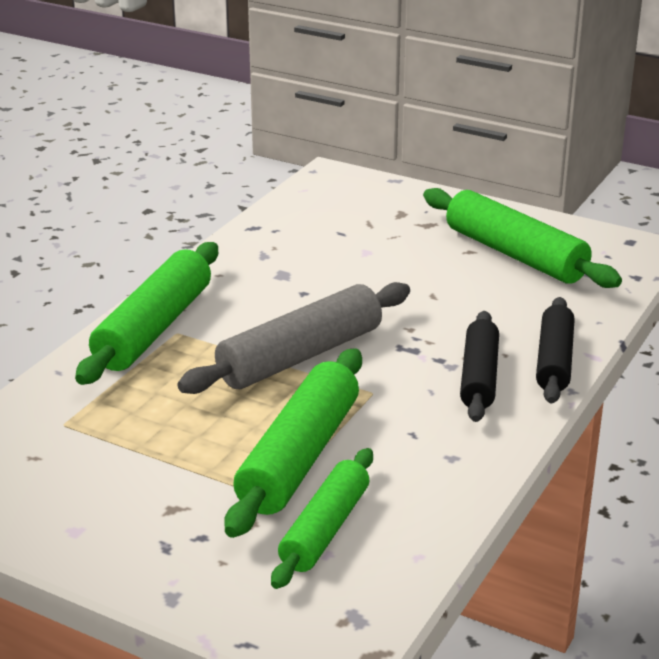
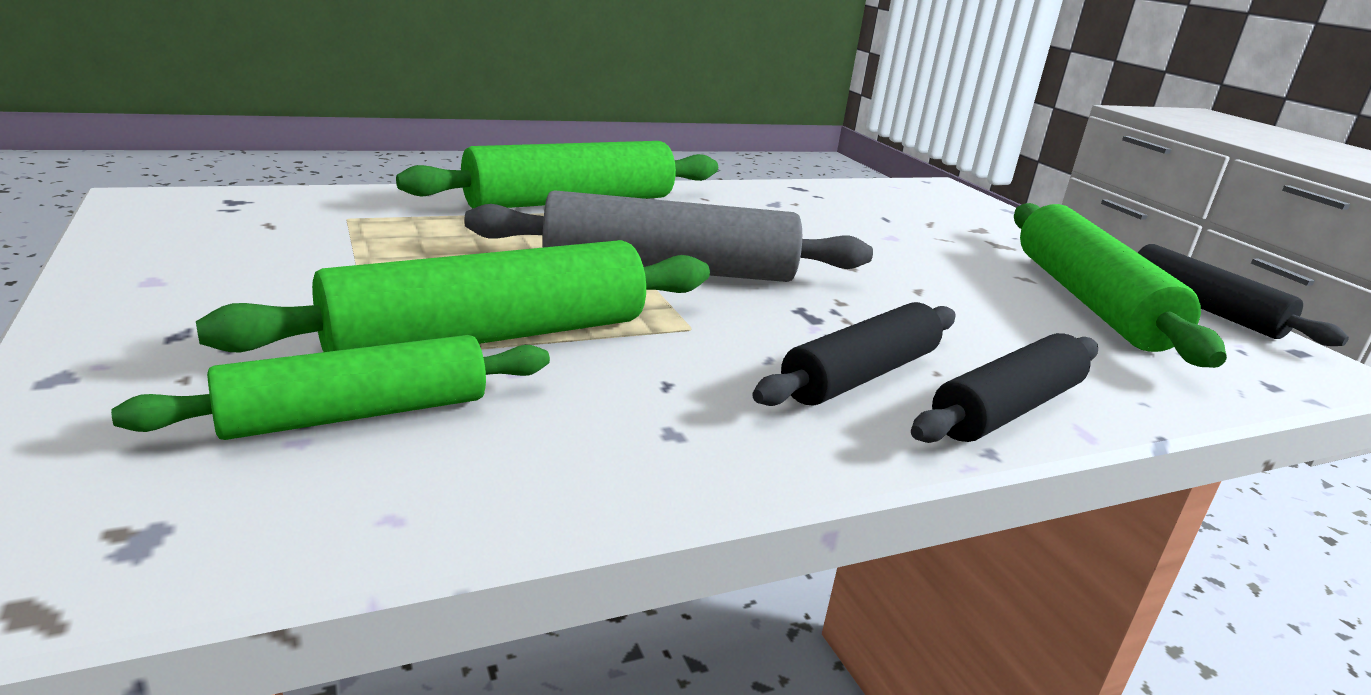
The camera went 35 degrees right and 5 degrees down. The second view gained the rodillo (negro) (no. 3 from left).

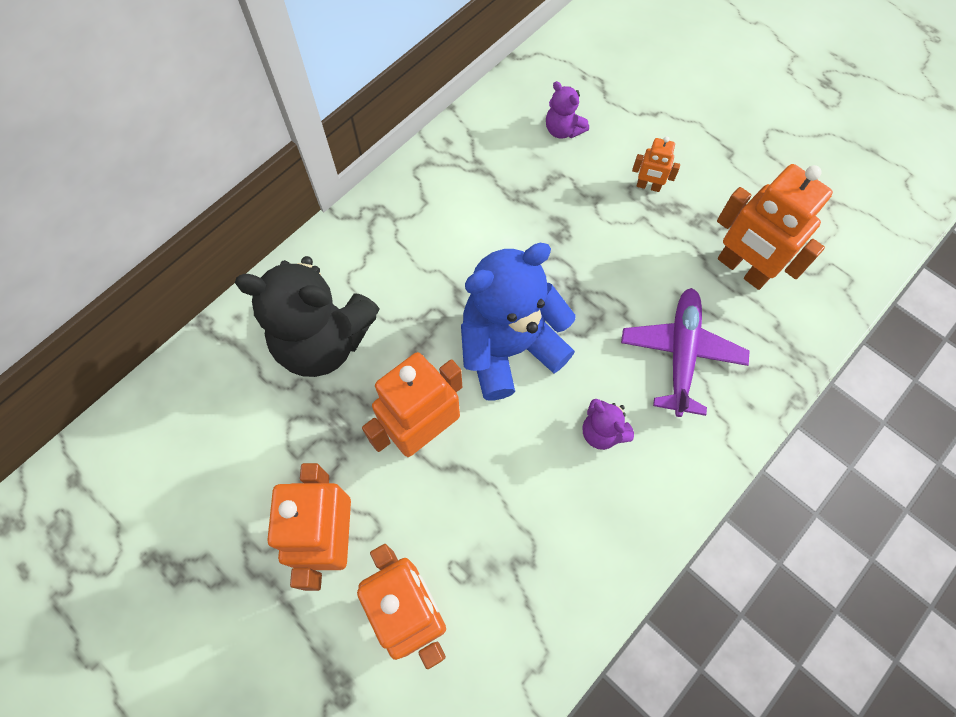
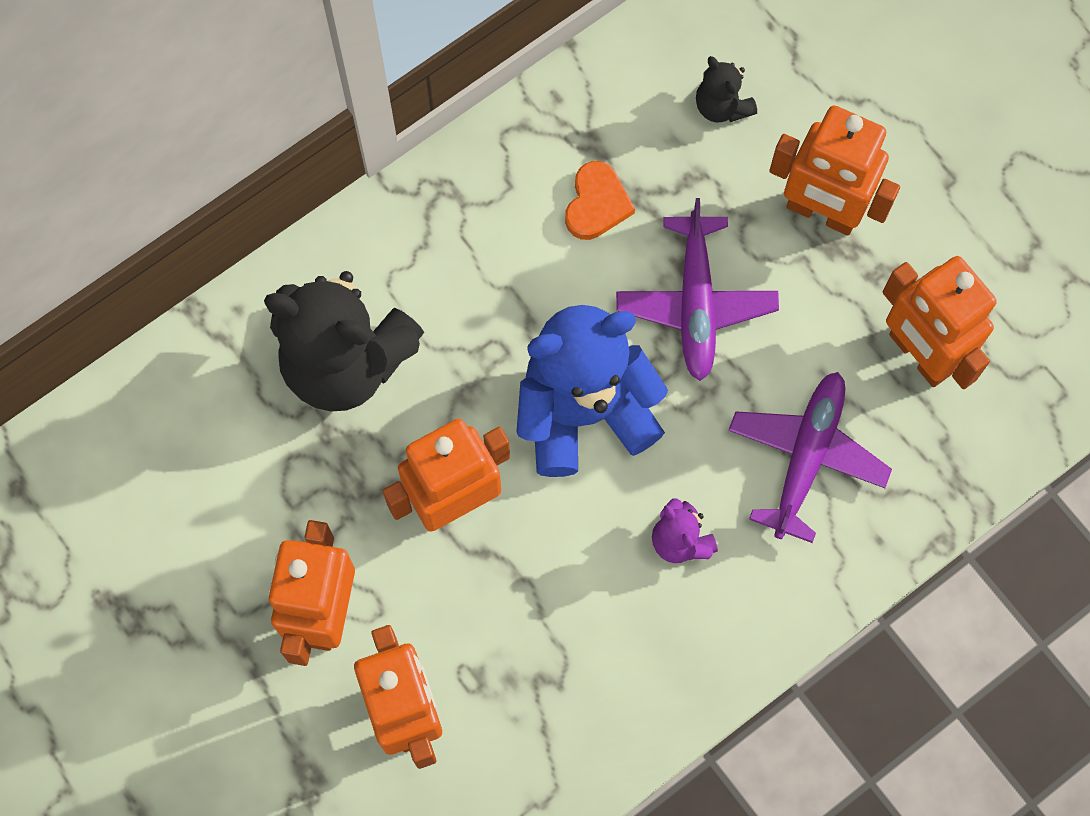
The camera went 10 degrees right and 5 degrees up. What was the osito (morado) (no. 1 from left) turned into the osito (negro) (no. 2 from left). The size of the robot (naranja) (no. 4 from left) changed by a factor of 2.09. The second view gained the corazón (naranja). The second view gained the avión (morado) (no. 1 from left).

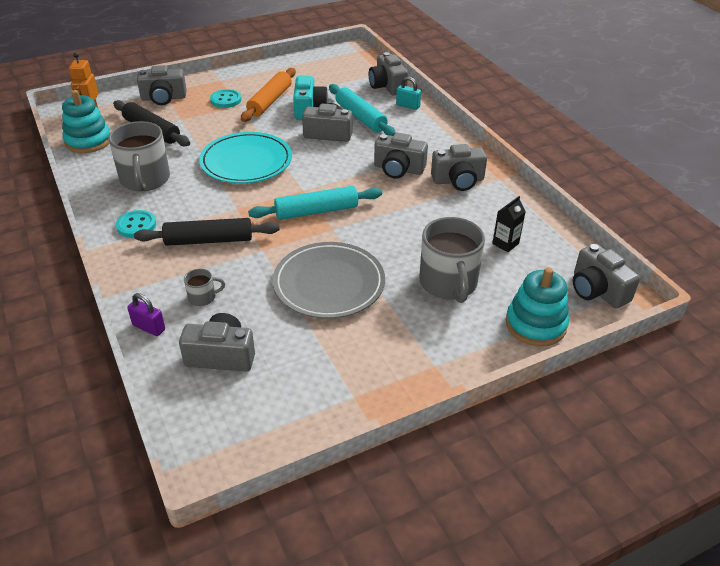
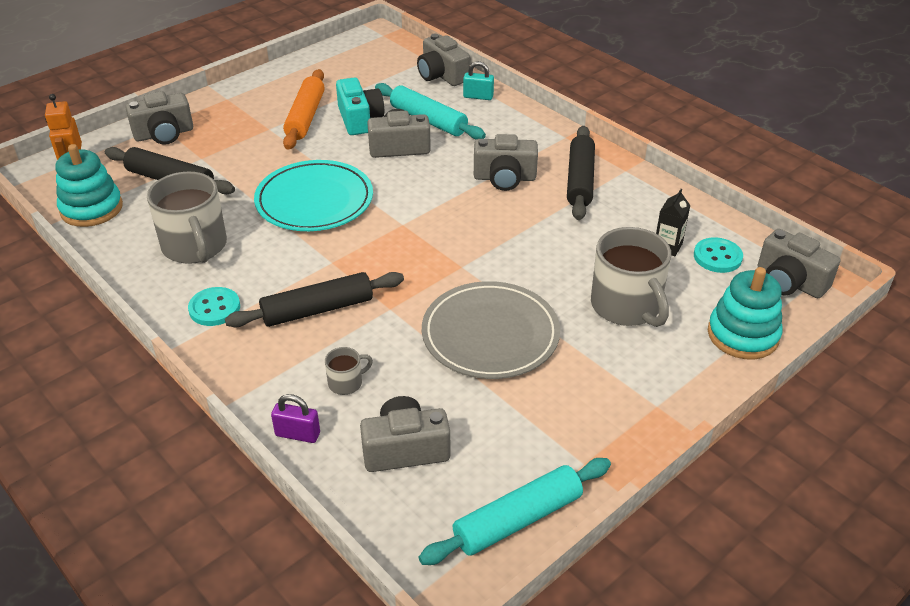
The camera went 15 degrees left and 0 degrees up. The botón (turquesa) (no. 2 from left) ended up elsewhere. Where the cámara (gris) (no. 6 from left) stood, the rodillo (negro) (no. 3 from left) came to stand. The rodillo (turquesa) (no. 1 from left in the first image) ended up elsewhere.

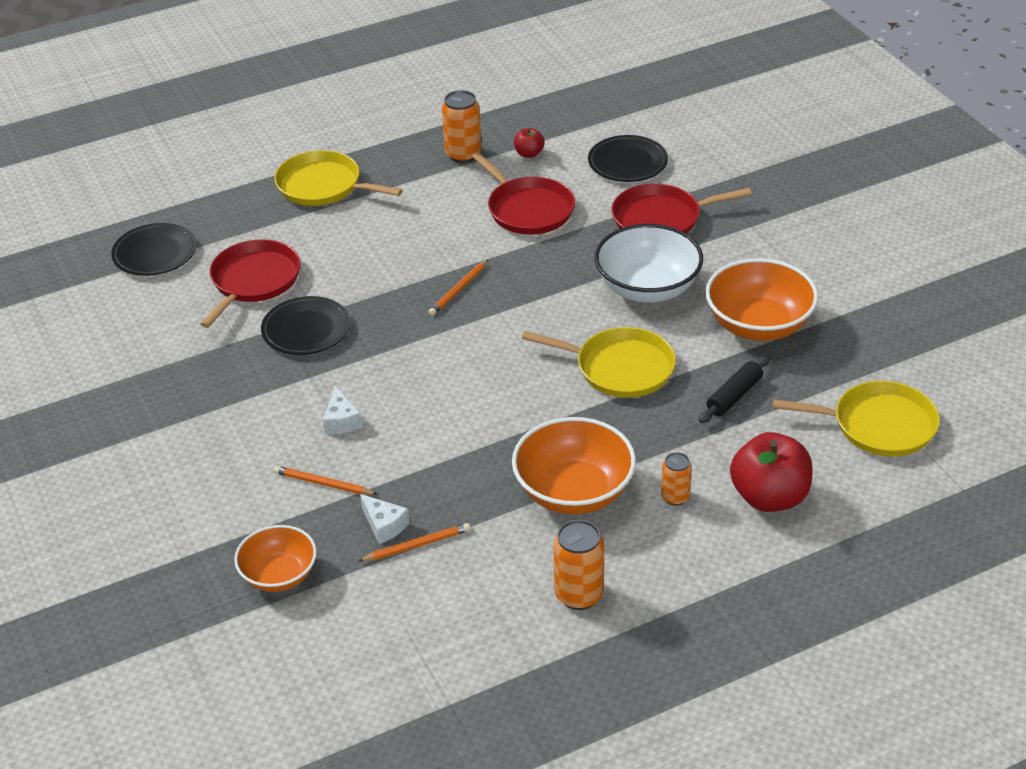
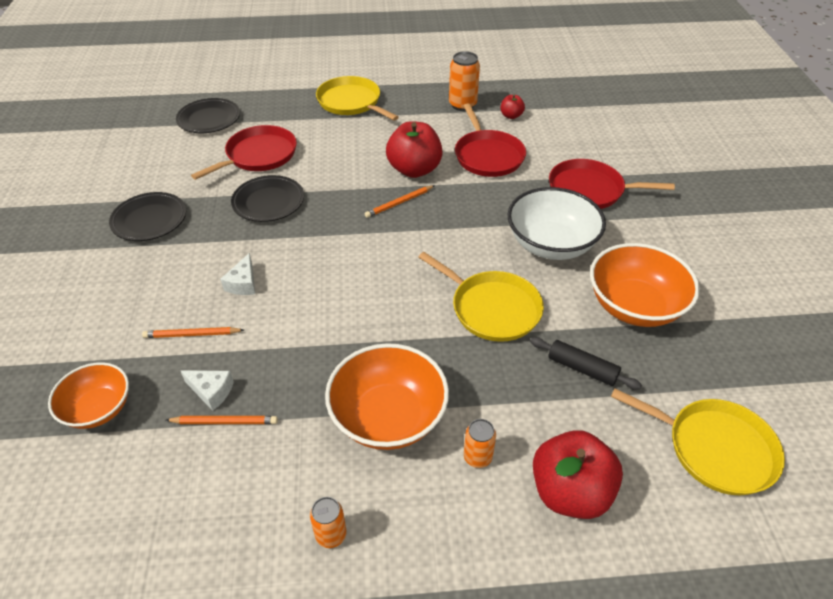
The camera went 20 degrees right and 5 degrees up. The plato (negro) (no. 3 from left in the first image) ended up elsewhere. The rodillo (negro) ended up facing another way, 60 degrees clockwise from before. The lápiz (naranja) (no. 1 from left) ended up facing another way, 45 degrees counterclockwise from before. The queso (blanco) (no. 2 from left in the first image) ended up facing another way, 45 degrees counterclockwise from before. The size of the lata (naranja) (no. 2 from left in the first image) changed by a factor of 0.62. The second view gained the manzana (rojo) (no. 1 from left).

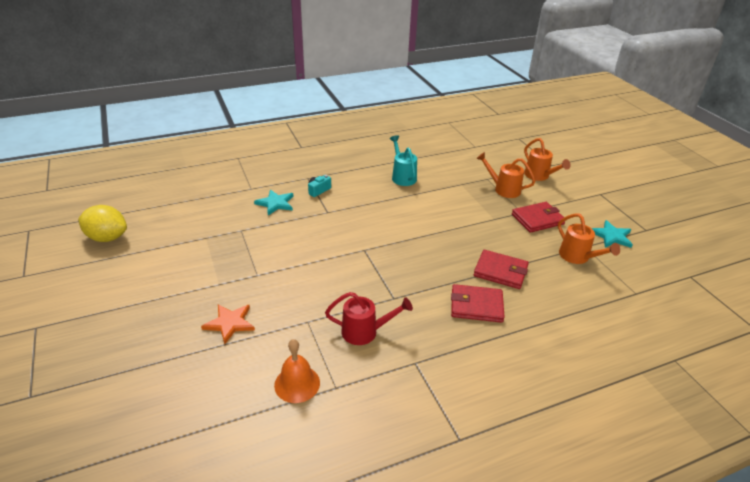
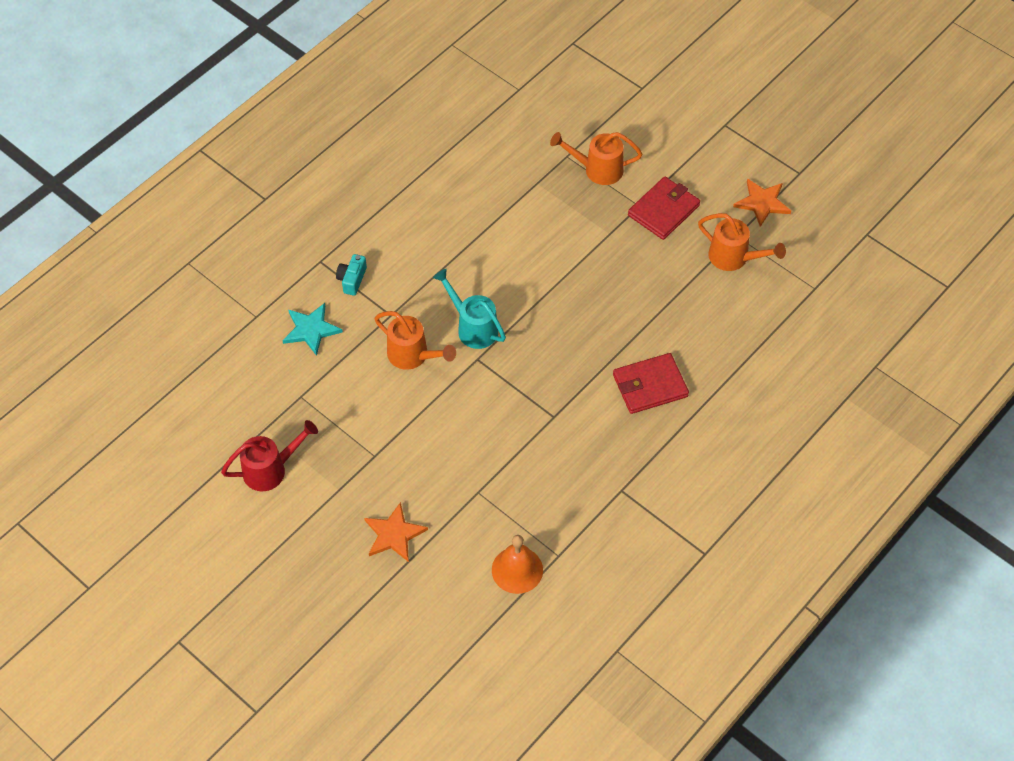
The camera went 25 degrees left and 20 degrees up. The regadera (turquesa) ended up elsewhere. The regadera (naranja) (no. 2 from left in the first image) ended up elsewhere. The second view lost the limón (amarillo). What was the estrella (turquesa) (no. 2 from left) turned into the estrella (naranja) (no. 2 from left). The second view lost the cartera (rojo) (no. 2 from left). The regadera (rojo) ended up elsewhere.

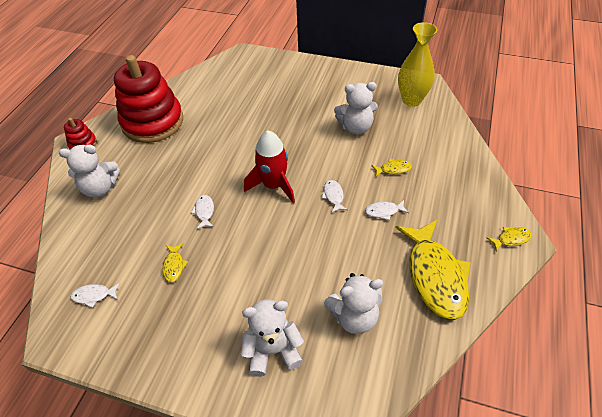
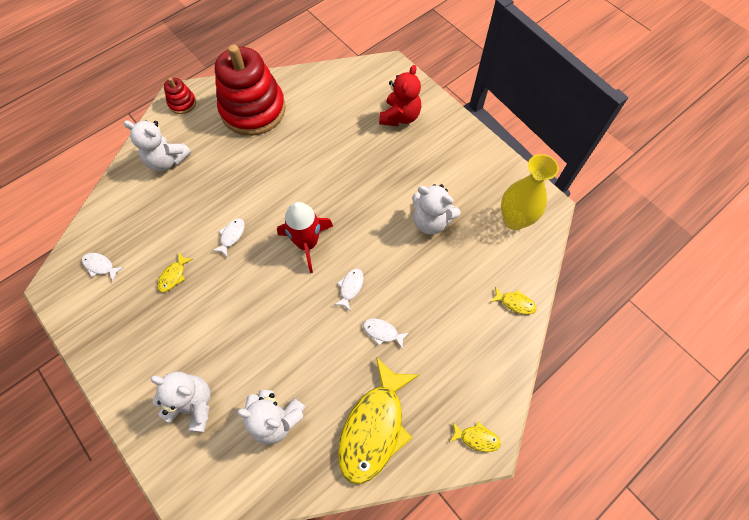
The camera went 30 degrees right and 15 degrees up. The pez (amarillo) (no. 2 from left in the first image) ended up elsewhere. The second view gained the osito (rojo).

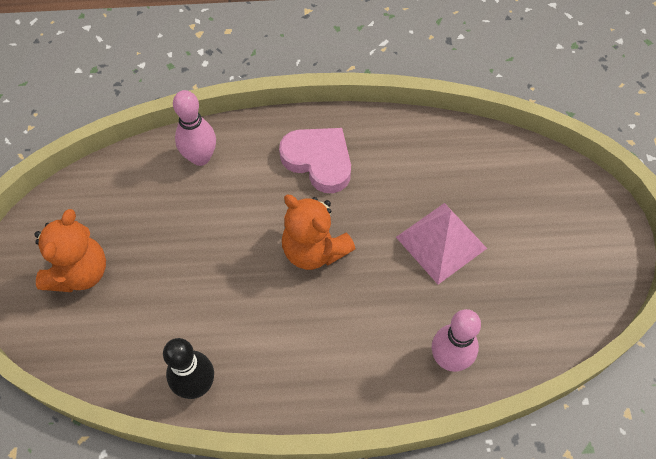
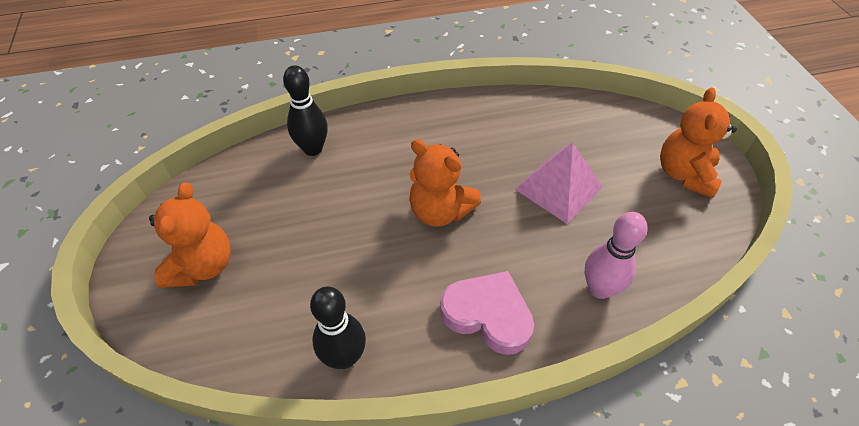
The camera went 10 degrees left and 10 degrees down. What was the bolo (rosa) (no. 1 from left) turned into the bolo (negro) (no. 1 from left). The corazón (rosa) ended up elsewhere. The second view gained the osito (naranja) (no. 3 from left).

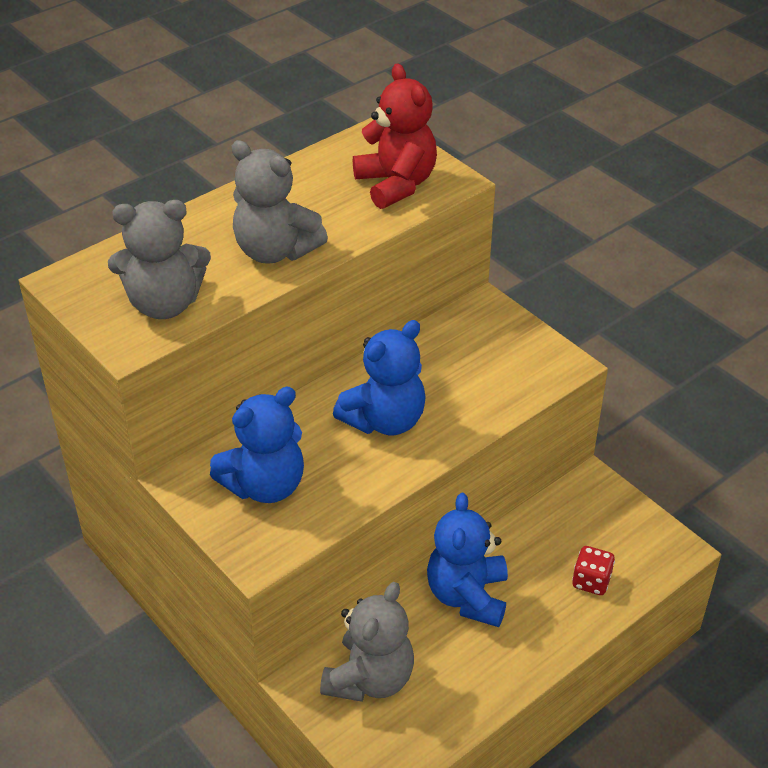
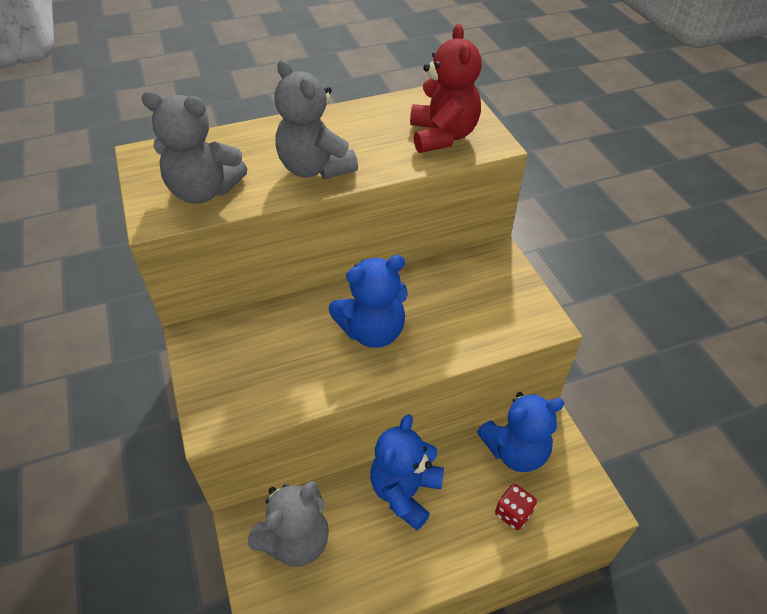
The camera went 20 degrees right and 5 degrees up. The osito (azul) (no. 1 from left in the first image) ended up elsewhere.

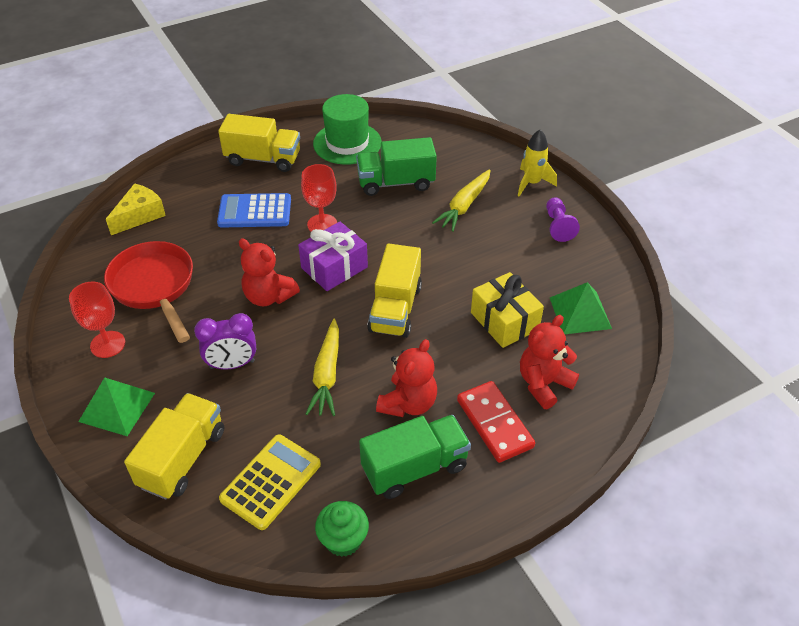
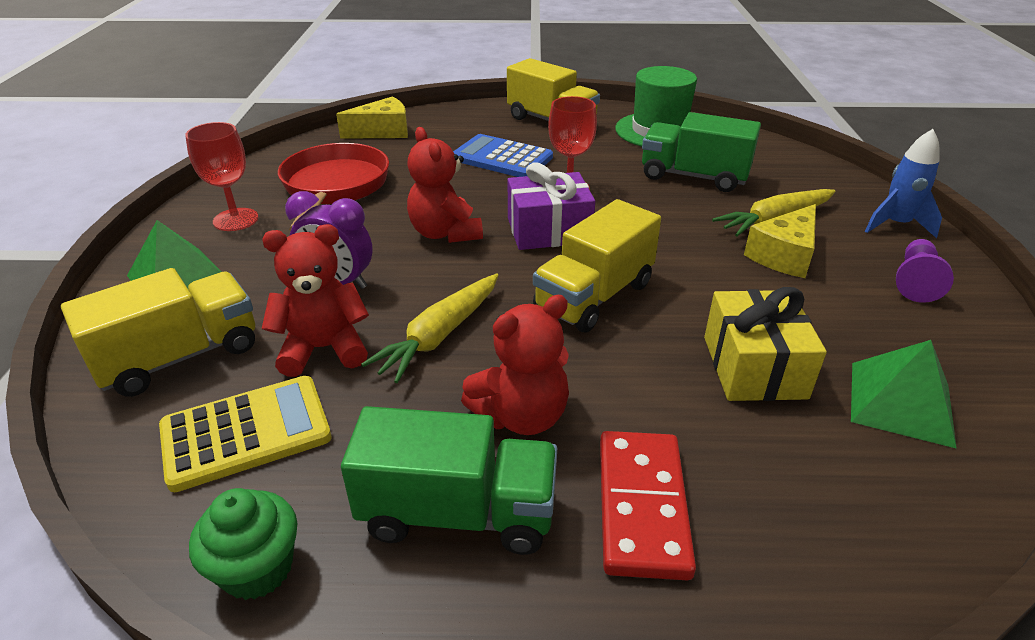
The camera went 30 degrees right and 10 degrees down. What was the cohete (amarillo) turned into the cohete (azul). The osito (rojo) (no. 3 from left in the first image) ended up elsewhere. The second view gained the queso (amarillo) (no. 2 from left).

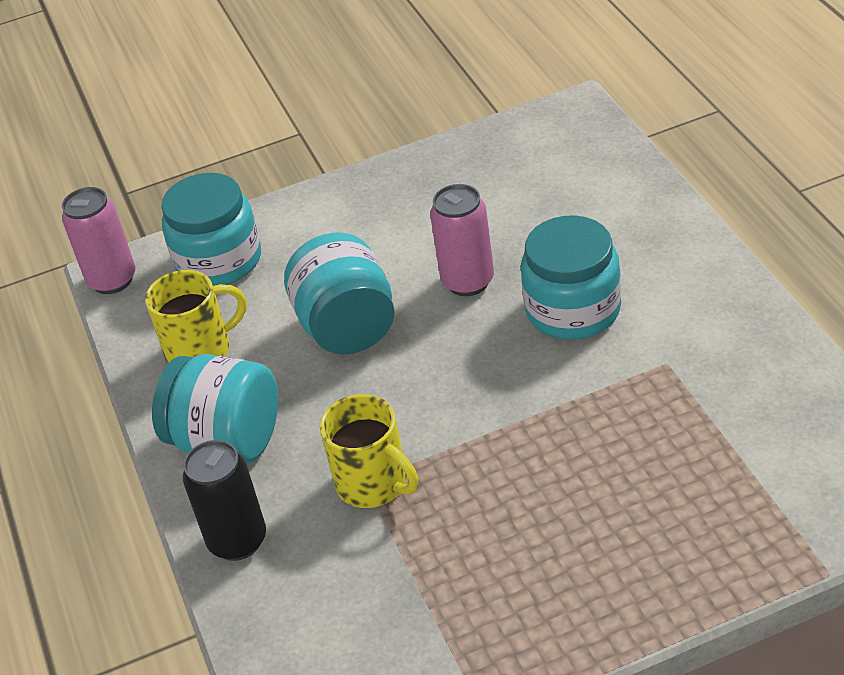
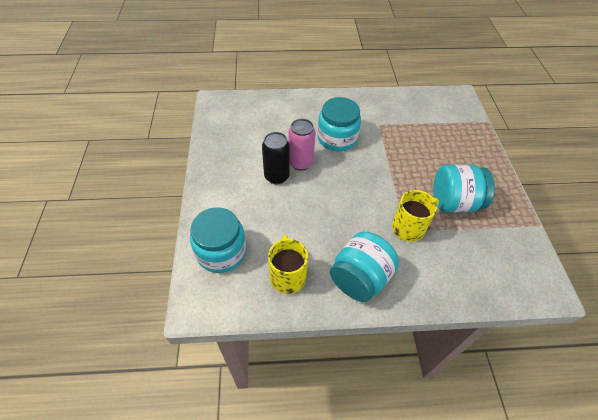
The camera went 80 degrees left and 10 degrees up. The second view lost the lata (rosa) (no. 1 from left). The tarro (turquesa) (no. 3 from left in the first image) ended up elsewhere. The lata (negro) ended up elsewhere.

